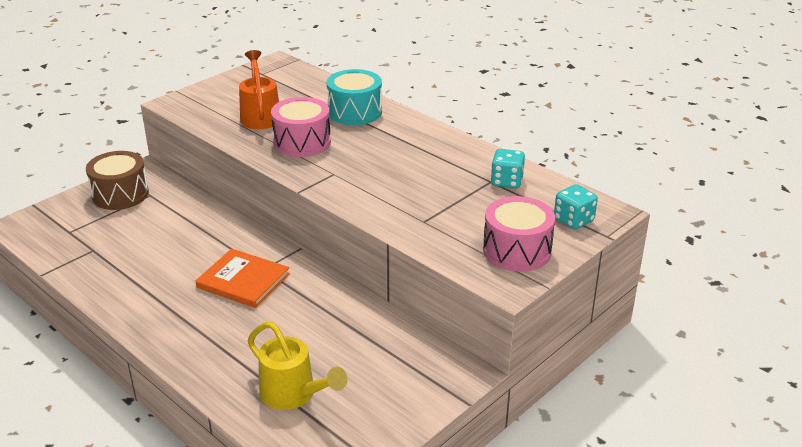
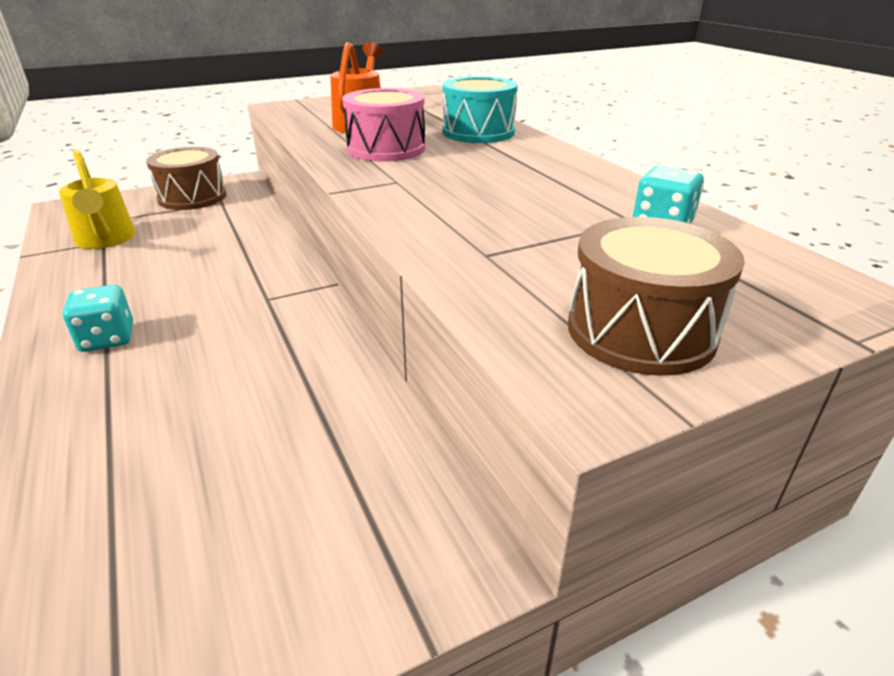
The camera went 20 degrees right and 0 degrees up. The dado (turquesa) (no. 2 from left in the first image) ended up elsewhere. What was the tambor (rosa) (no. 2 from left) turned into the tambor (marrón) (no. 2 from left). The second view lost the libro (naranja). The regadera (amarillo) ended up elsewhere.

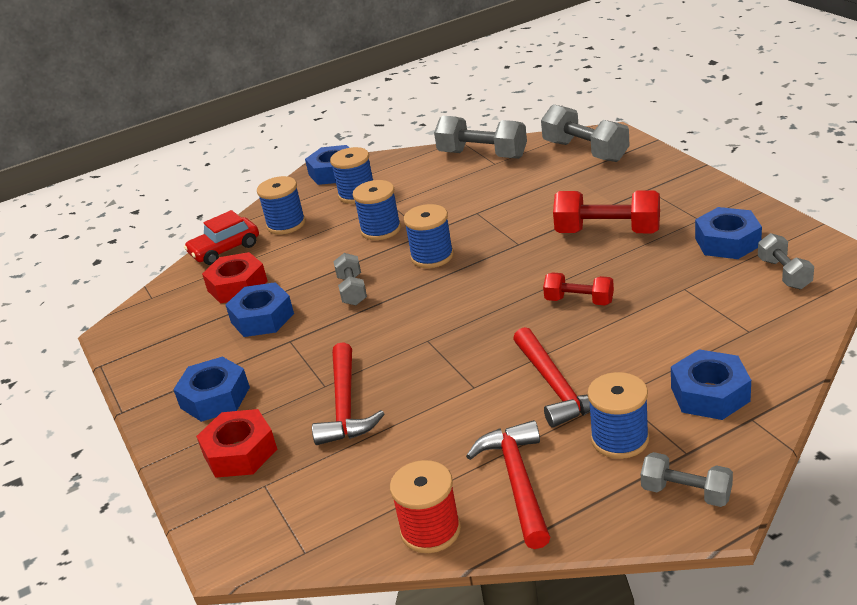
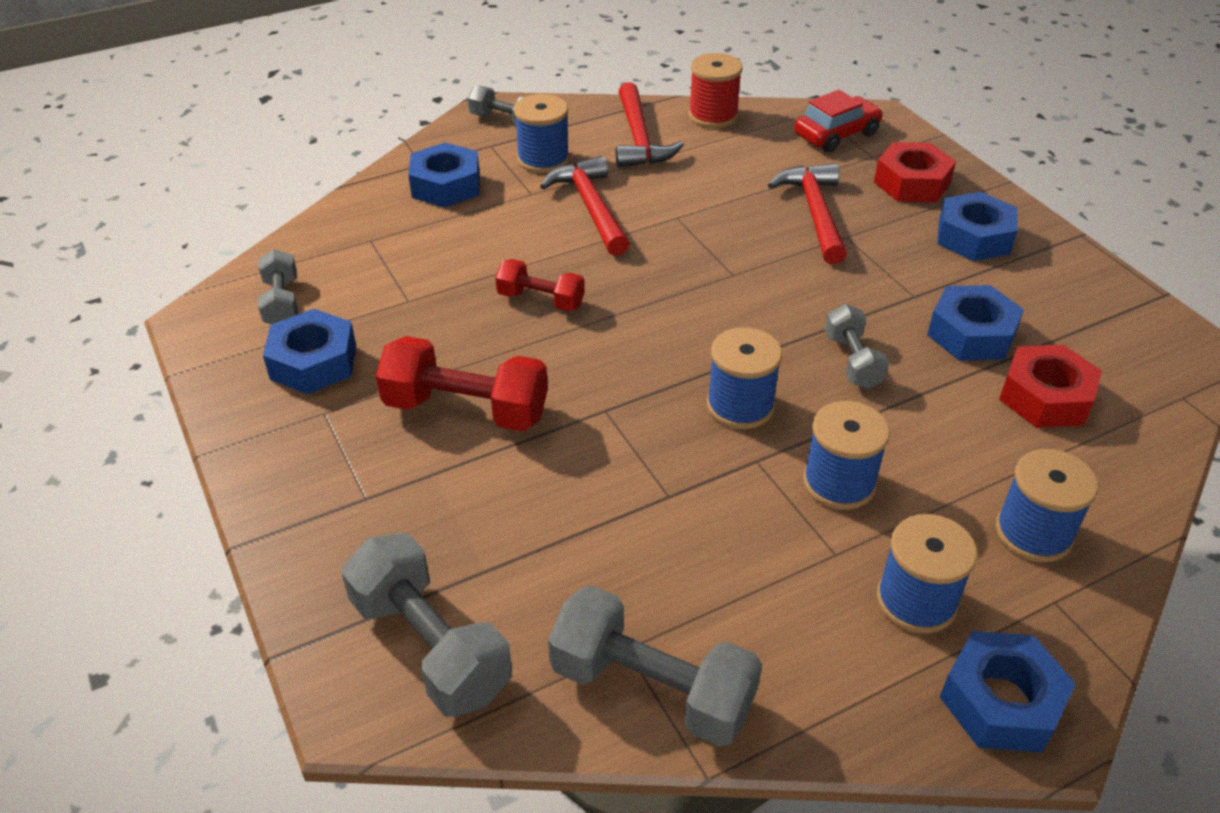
The camera went 175 degrees right and 10 degrees up. The coche (rojo) ended up elsewhere.

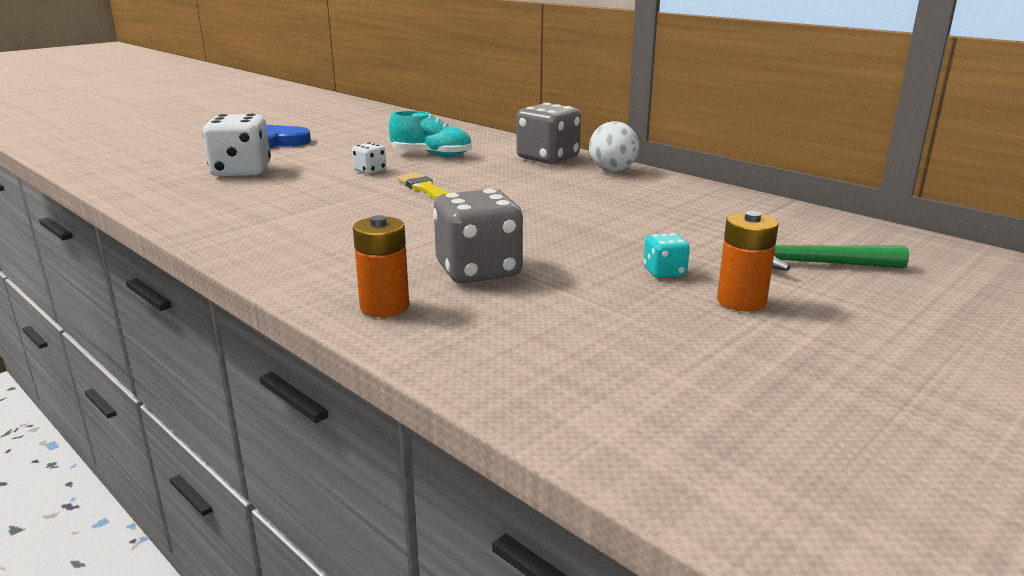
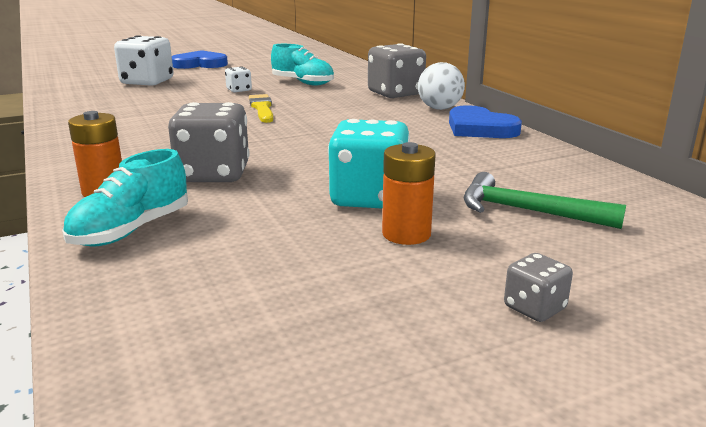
The camera went 20 degrees right and 0 degrees up. The size of the dado (turquesa) changed by a factor of 2.06. The second view gained the corazón (azul) (no. 2 from left). The second view gained the zapato (turquesa) (no. 1 from left). The second view gained the dado (gris) (no. 3 from left).

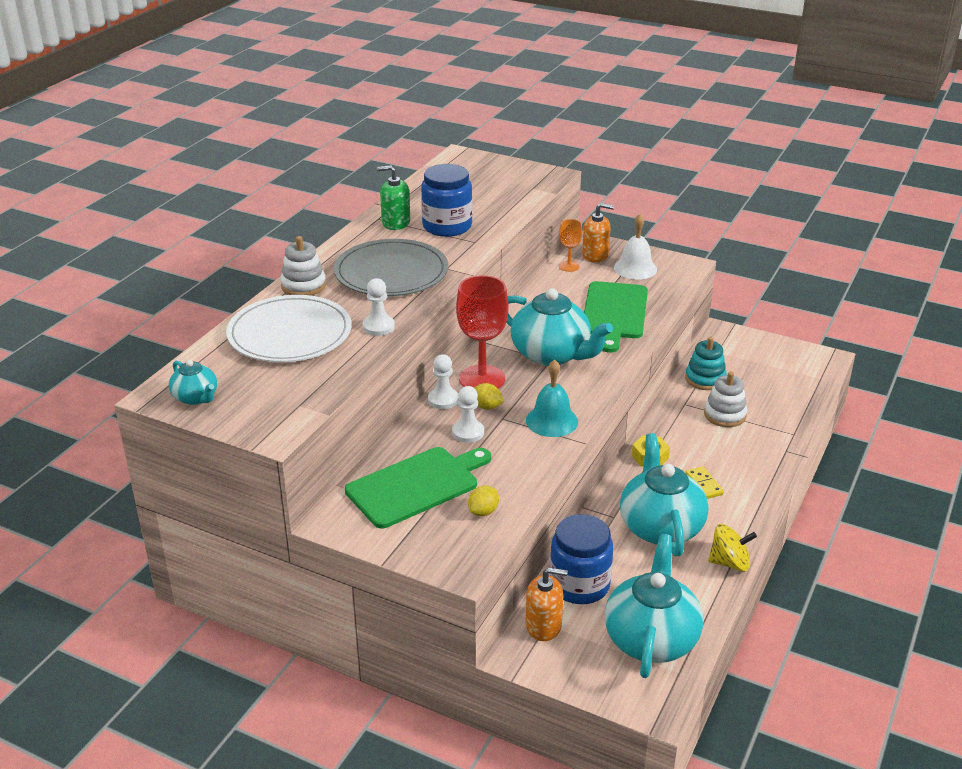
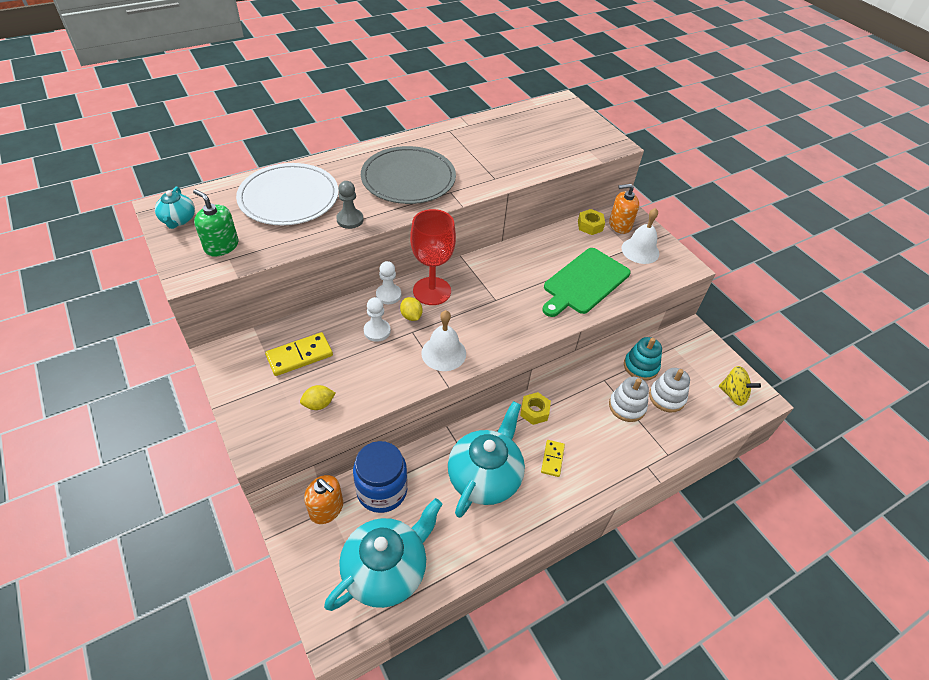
The camera went 30 degrees right and 15 degrees up. The second view lost the tarro (azul) (no. 1 from left). The dispensador de jabón (verde) ended up elsewhere. The dispensador de jabón (naranja) (no. 2 from left) ended up facing another way, 135 degrees clockwise from before. Where the copa (naranja) stood, the tuerca (amarillo) (no. 2 from left) came to stand. The juguete apilable (blanco) (no. 1 from left in the first image) ended up elsewhere. What was the peón (blanco) (no. 1 from left) turned into the peón (gris). The second view lost the tetera (turquesa) (no. 2 from left). What was the campana (turquesa) turned into the campana (blanco) (no. 1 from left). Where the tabla de cortar (verde) (no. 1 from left) stood, the ficha de dominó (amarillo) (no. 1 from left) came to stand. The peonza (amarillo) ended up elsewhere.

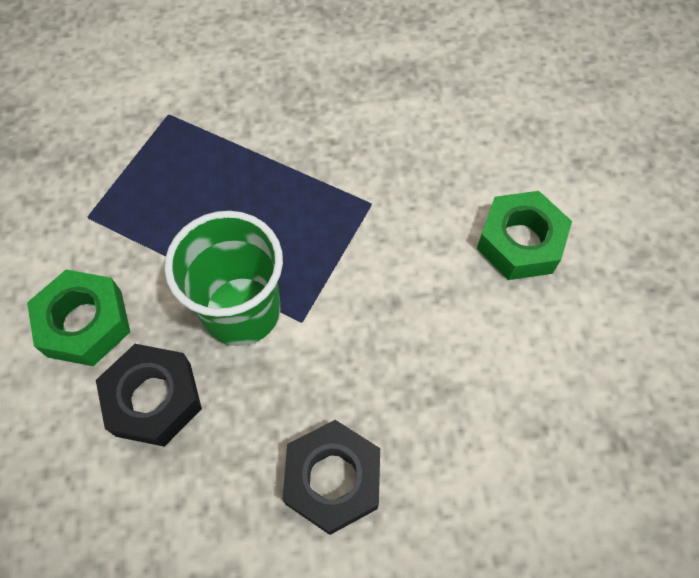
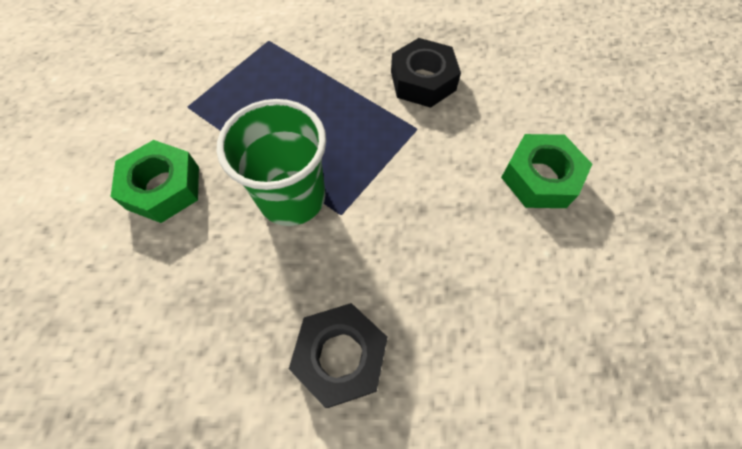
The camera went 10 degrees right and 0 degrees up. The tuerca (negro) (no. 1 from left in the first image) ended up elsewhere.

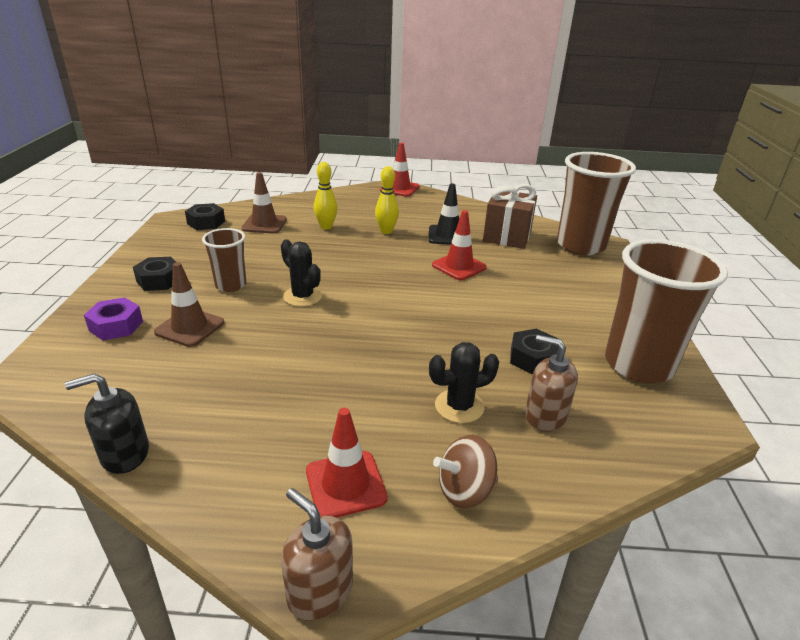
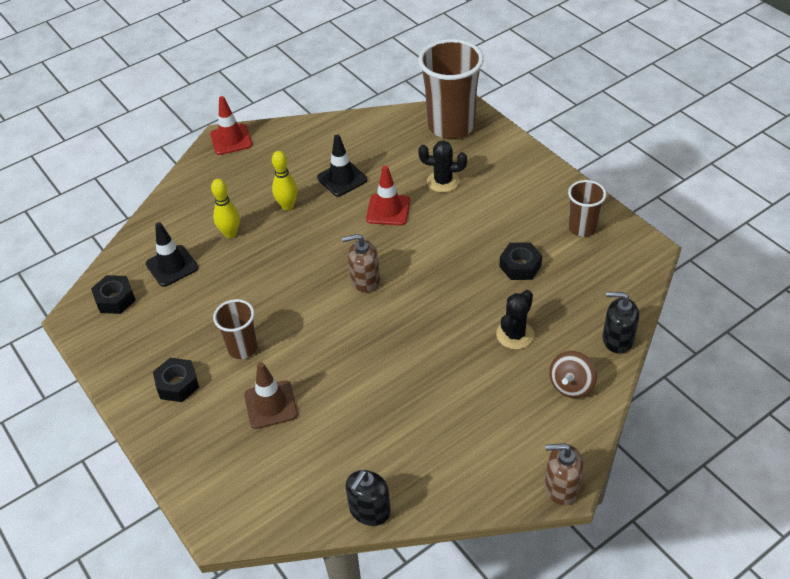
The camera went 35 degrees left and 15 degrees up. What was the cono de tráfico (marrón) (no. 2 from left) turned into the cono de tráfico (negro) (no. 1 from left). The second view lost the regalo (marrón). The cactus (negro) (no. 1 from left) ended up elsewhere. The size of the vaso (marrón) (no. 3 from left) changed by a factor of 0.53. The second view lost the tuerca (morado). The dispensador de jabón (marrón) (no. 2 from left in the first image) ended up elsewhere. The second view lost the cono de tráfico (rojo) (no. 1 from left). The second view gained the dispensador de jabón (negro) (no. 2 from left).

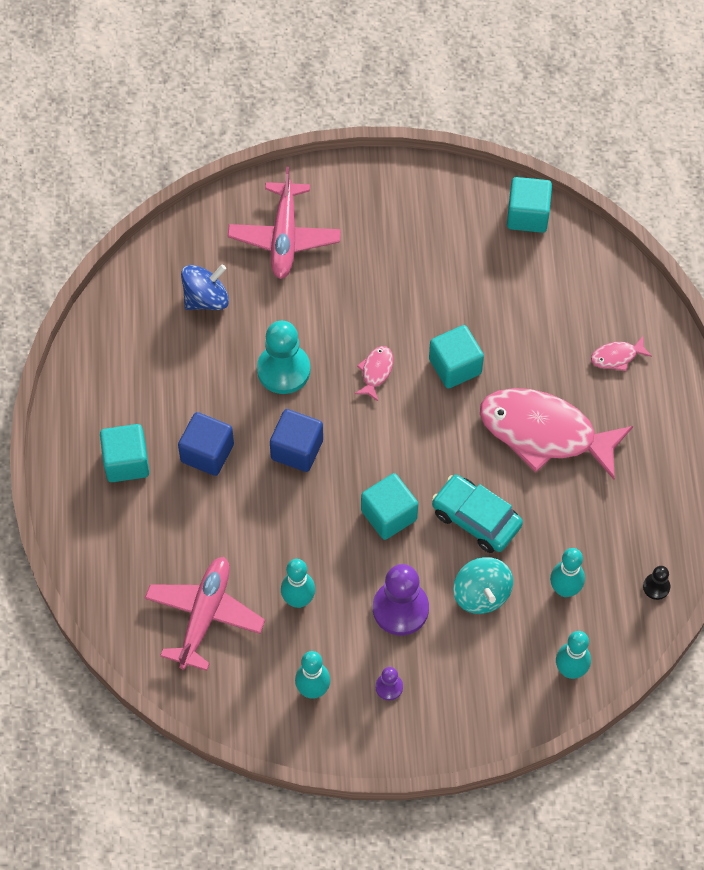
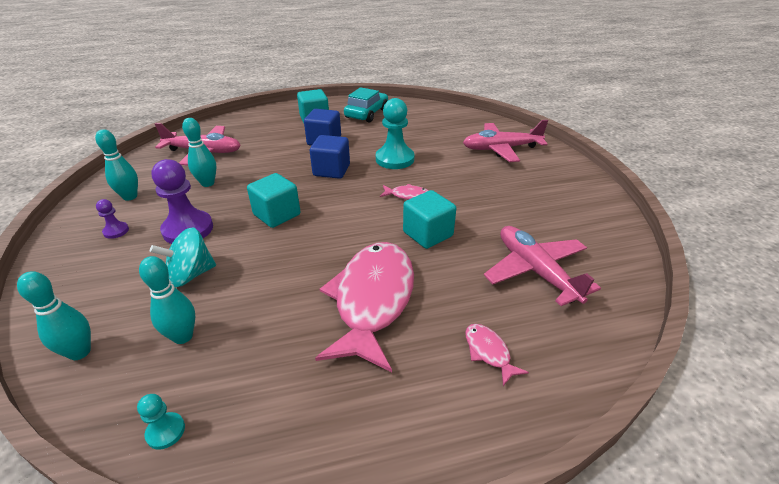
The camera went 80 degrees right and 25 degrees down. The second view lost the cubo (turquesa) (no. 4 from left). The second view lost the peonza (azul). The coche (turquesa) ended up elsewhere. What was the peón (negro) turned into the peón (turquesa) (no. 1 from left). The second view gained the avión (rosa) (no. 3 from left).

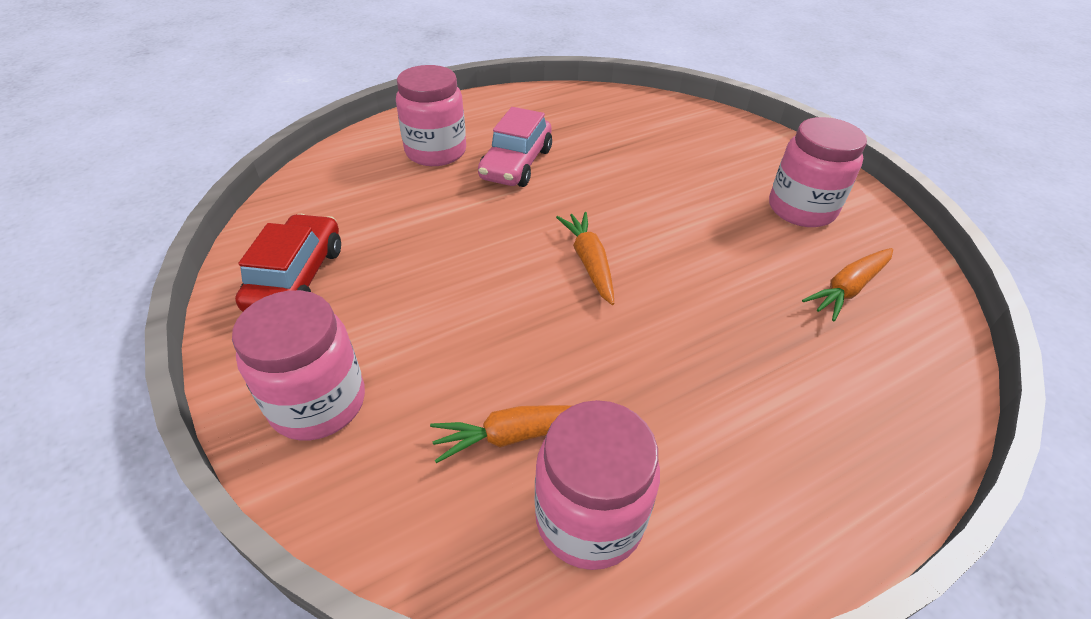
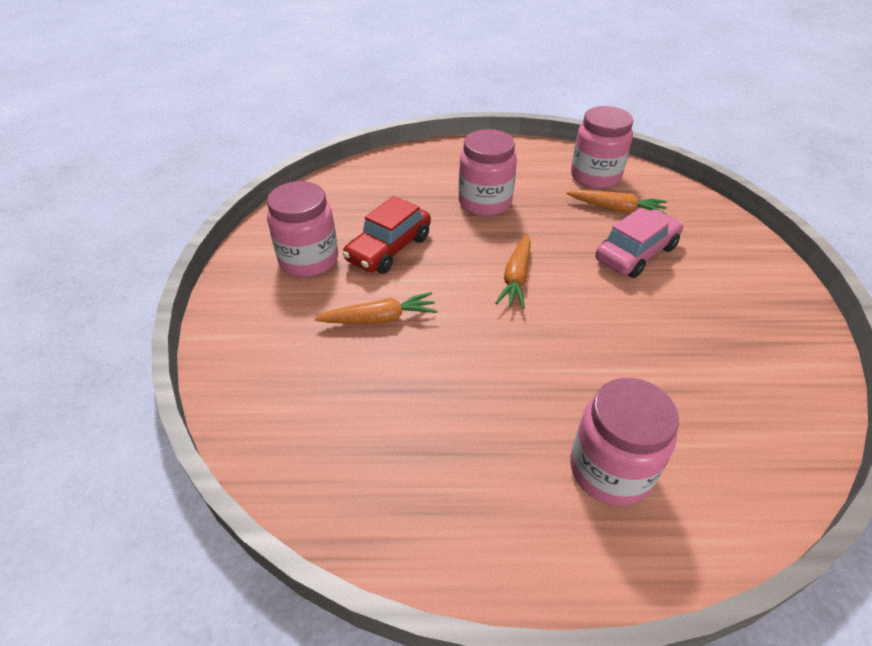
The camera went 150 degrees left and 0 degrees up. The coche (rosa) ended up elsewhere. The coche (rojo) ended up elsewhere. The zanahoria (naranja) (no. 3 from left in the first image) ended up elsewhere. The tarro (rosa) (no. 1 from left in the first image) ended up elsewhere.

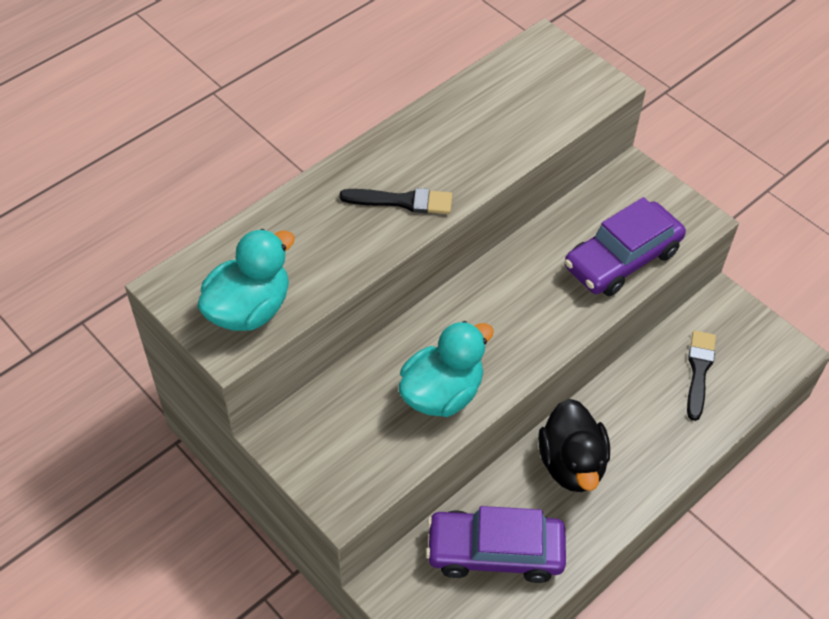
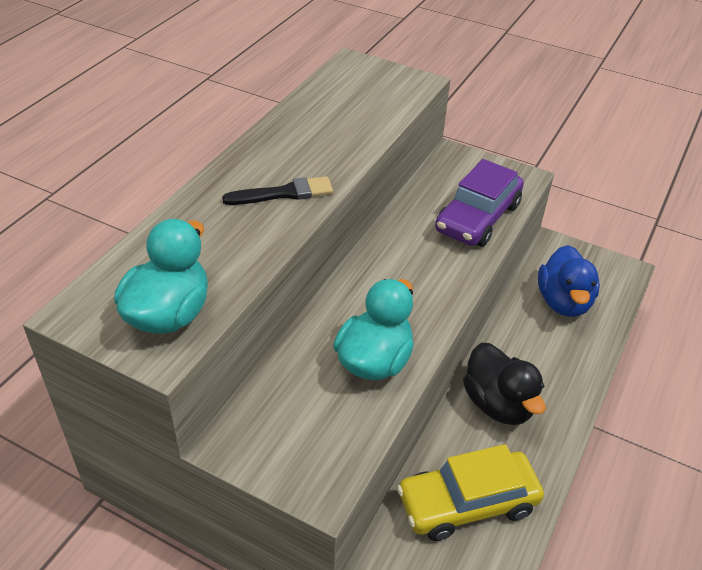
The camera went 20 degrees left and 10 degrees down. Where the pincel (negro) (no. 2 from left) stood, the pato (azul) came to stand. What was the coche (morado) (no. 1 from left) turned into the coche (amarillo).

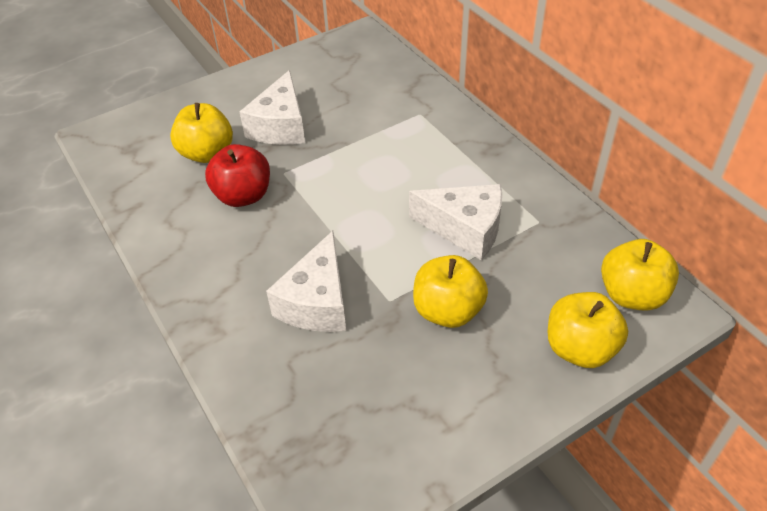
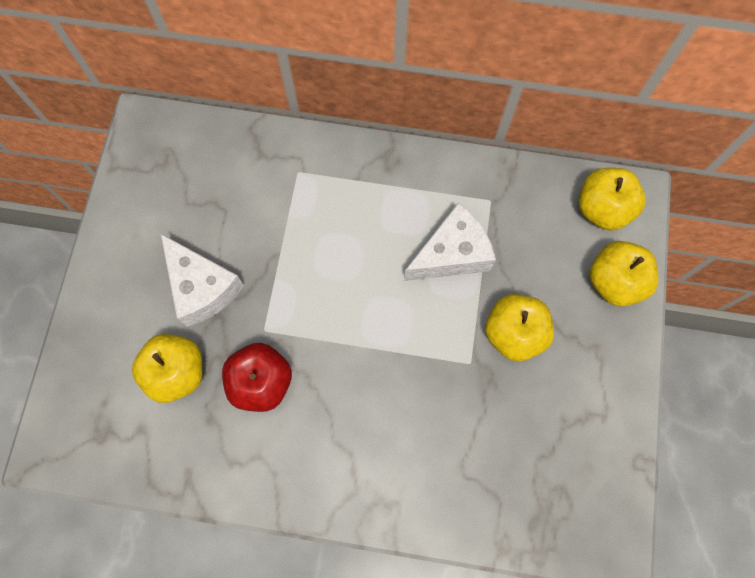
The camera went 50 degrees left and 25 degrees up. The second view lost the queso (blanco) (no. 2 from left).

